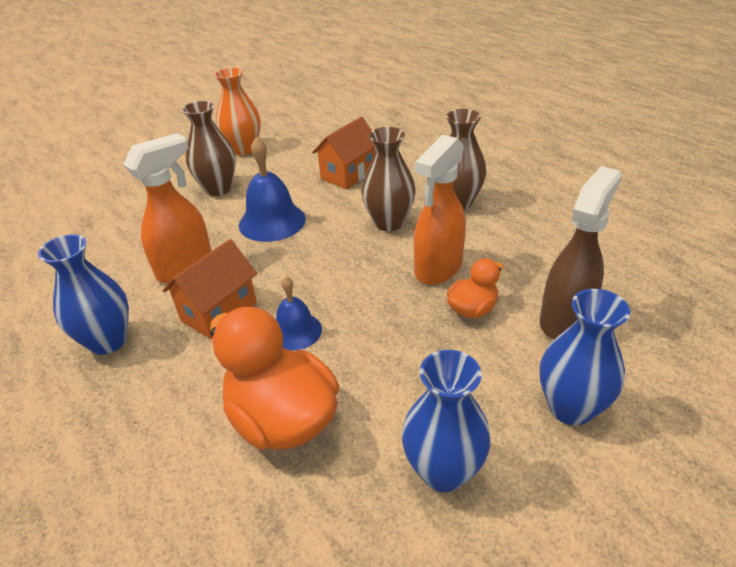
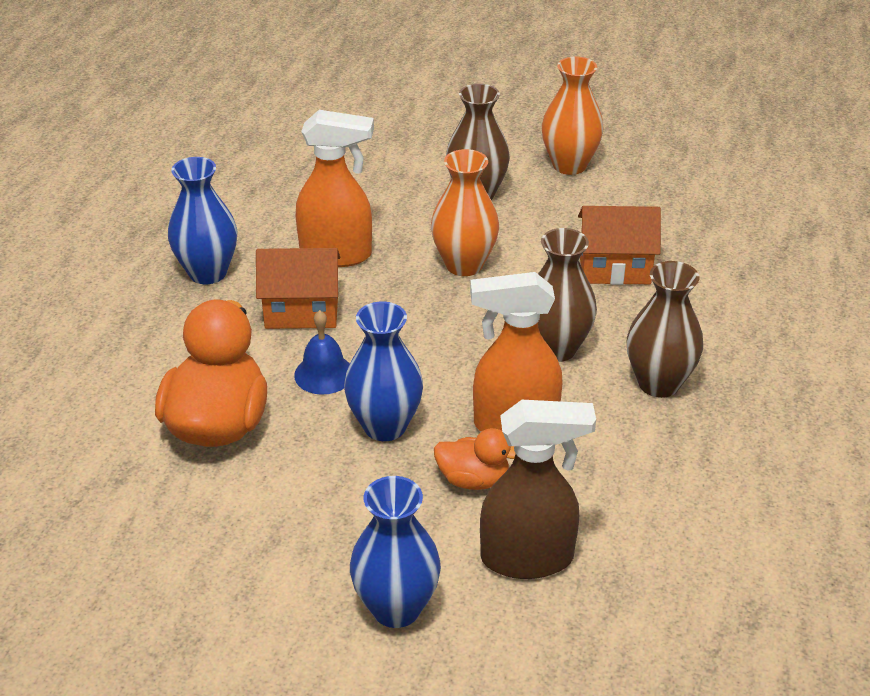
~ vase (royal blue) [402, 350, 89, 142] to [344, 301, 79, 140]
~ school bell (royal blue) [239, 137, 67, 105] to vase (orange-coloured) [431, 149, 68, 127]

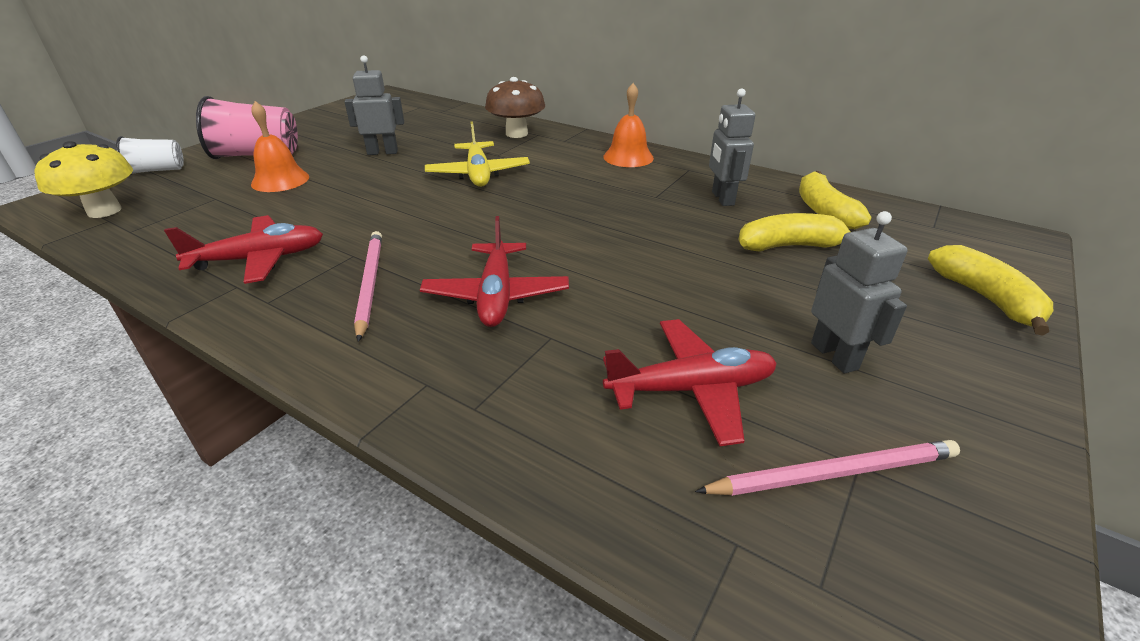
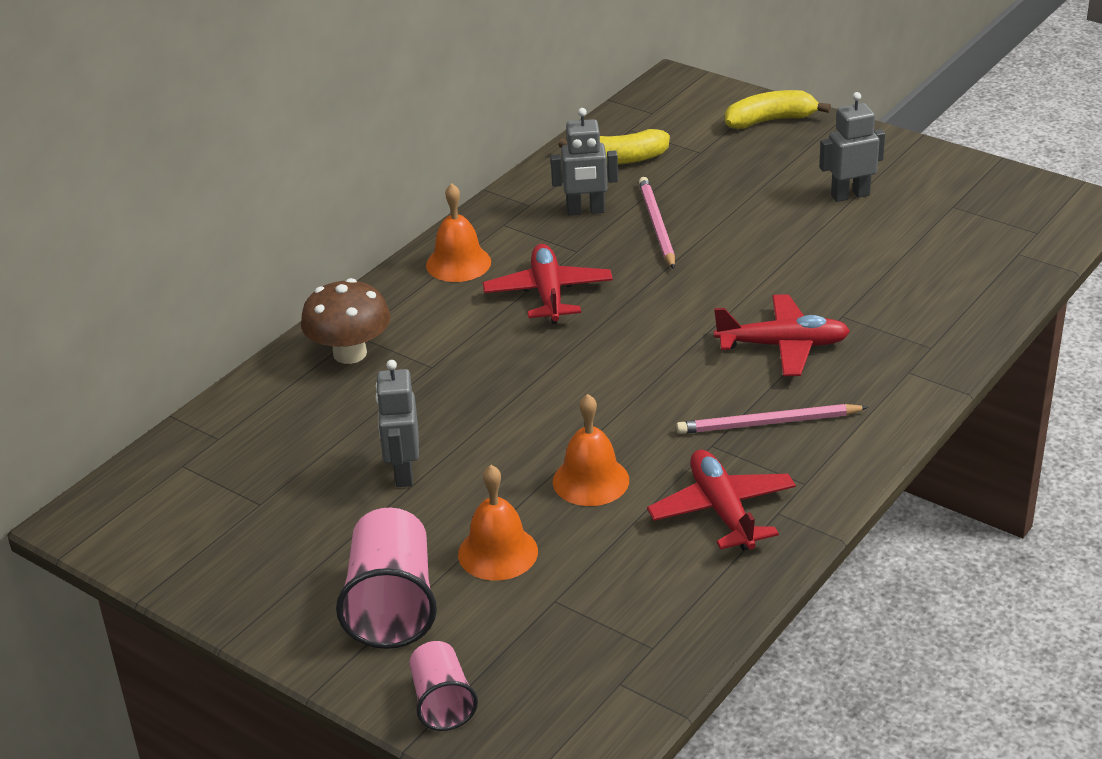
- fungus (yellow) [34, 141, 99, 77]
- aeroplane (yellow) [425, 121, 105, 66]
- banana (yellow) [738, 213, 112, 39]
+ school bell (orange-coloured) [553, 394, 76, 112]
~ aeroplane (red) [603, 319, 174, 127] to [483, 244, 130, 80]
~ wooden pencil (rosy) [695, 440, 265, 56] to [639, 177, 36, 92]
~ tumbler (white) [116, 136, 68, 39] to tumbler (rosy) [409, 641, 69, 90]

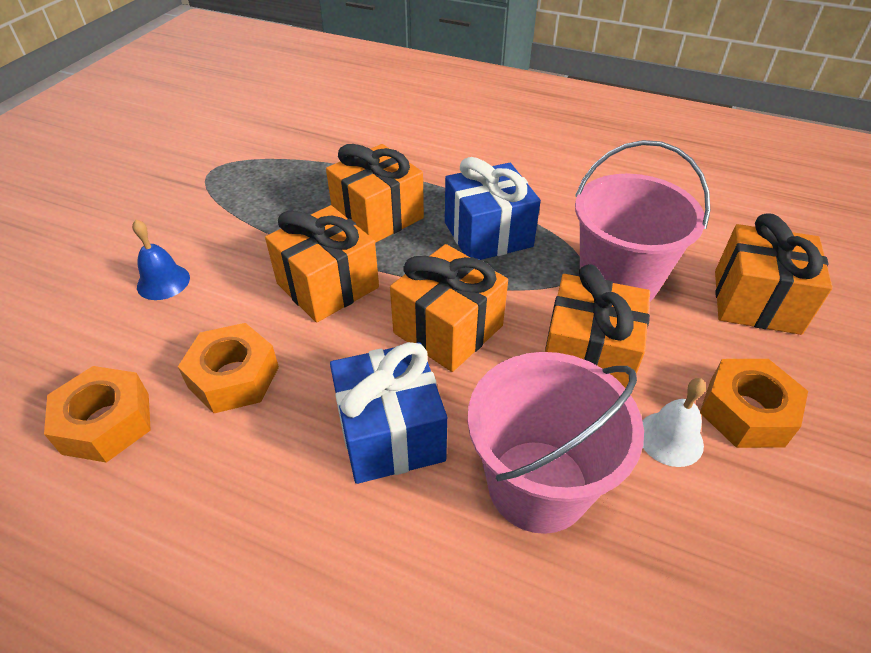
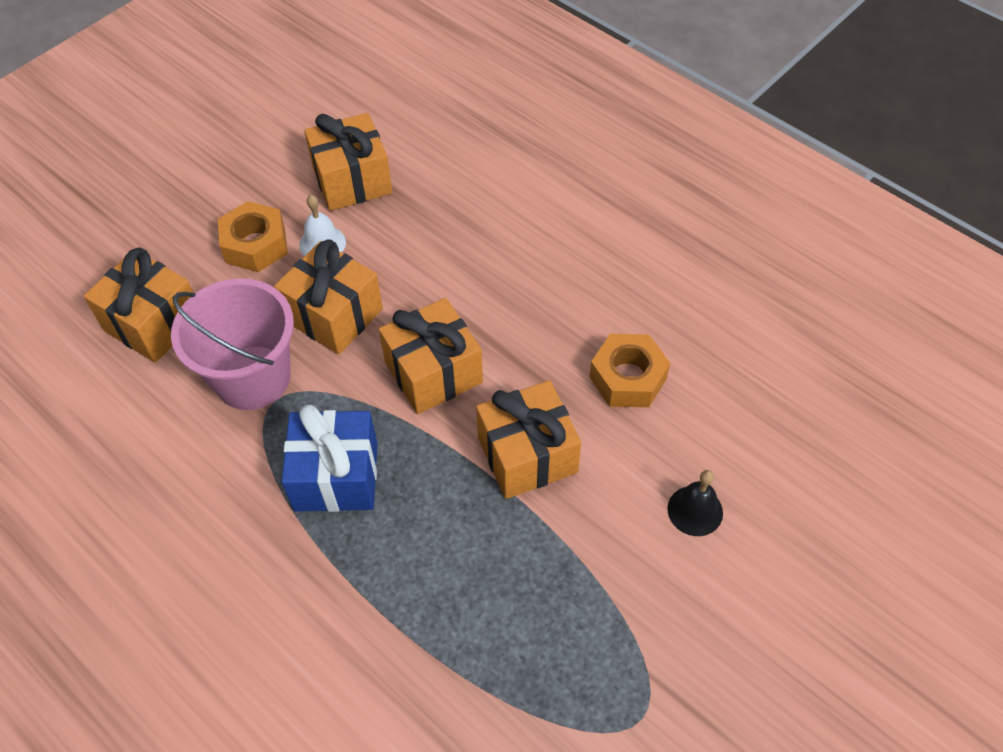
- hexagon nut (orange-coloured) [44, 366, 107, 97]
- gift (royal blue) [330, 342, 117, 142]
- bucket (rosy) [468, 352, 176, 182]
~ gift (orange-coloured) [326, 144, 98, 99] to [304, 113, 88, 98]
~ school bell (royal blue) [132, 219, 58, 81] to school bell (black) [668, 470, 55, 66]

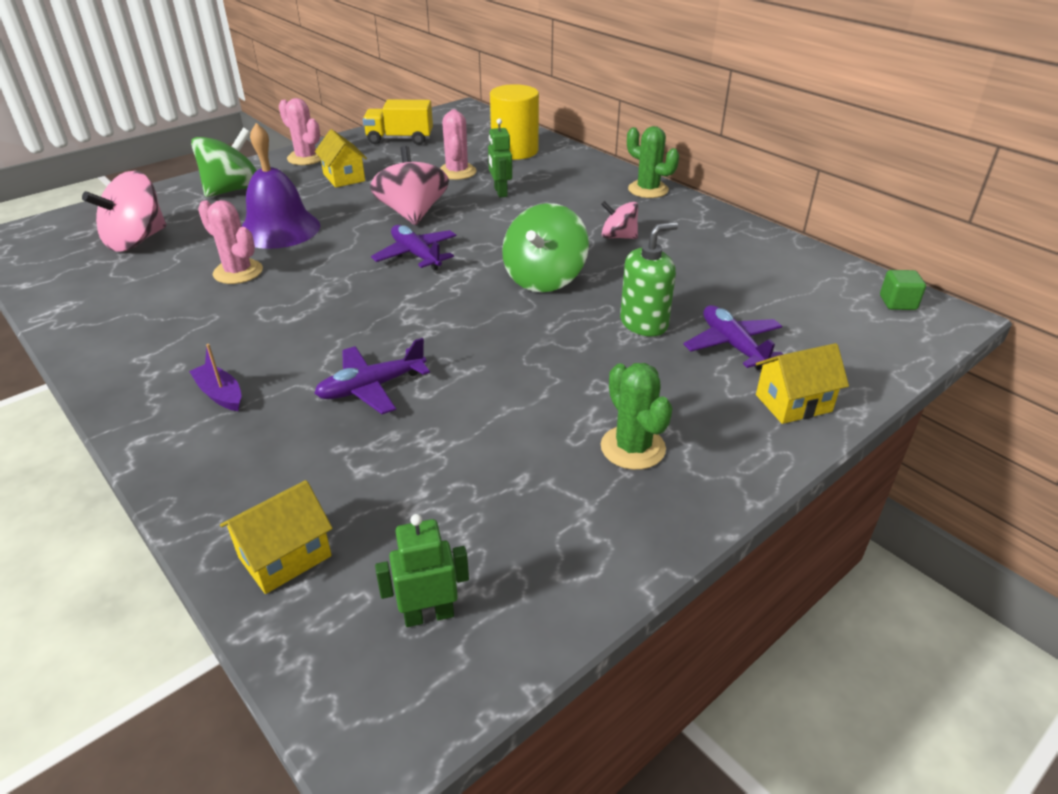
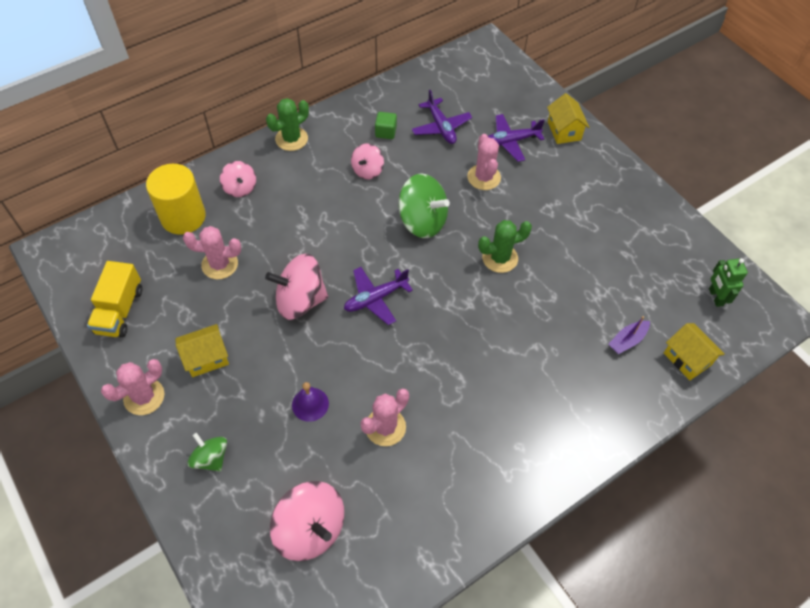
- toy robot (emerald) [488, 118, 24, 79]
+ toy top (rosy) [220, 161, 36, 36]
~ toy boat (royal purple) [189, 344, 52, 67] to [608, 316, 42, 38]
~ aeroplane (royal purple) [314, 338, 116, 76] to [411, 90, 61, 54]
~ saguaro cactus (emerald) [601, 363, 72, 107] to [478, 220, 54, 53]
~ solid cube (emerald) [880, 270, 46, 40] to [375, 112, 22, 27]
~ soap dispenser (emerald) [620, 222, 58, 115] to saguaro cactus (rosy) [467, 134, 34, 56]
~ toy top (emerald) [191, 128, 66, 69] = [188, 433, 39, 39] x0.58
~ school bell (royal purple) [241, 123, 79, 126] = [292, 382, 37, 40] x0.50

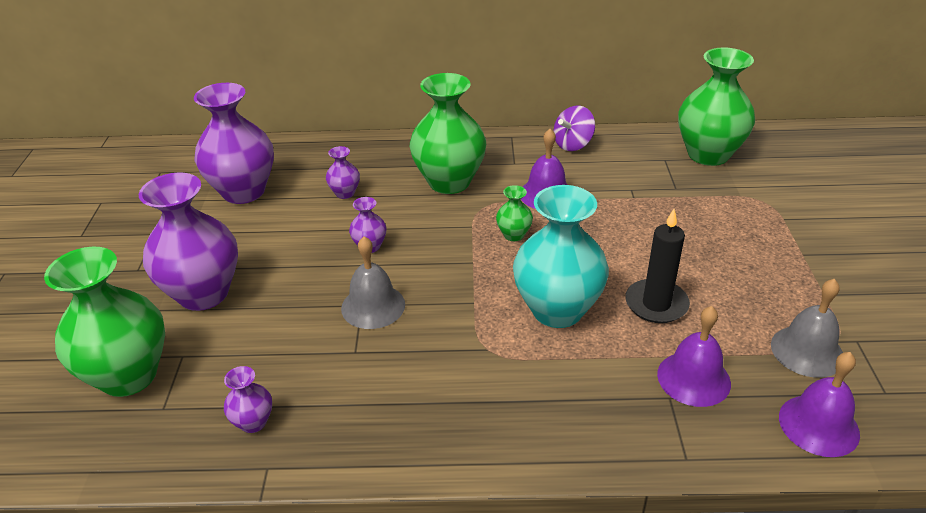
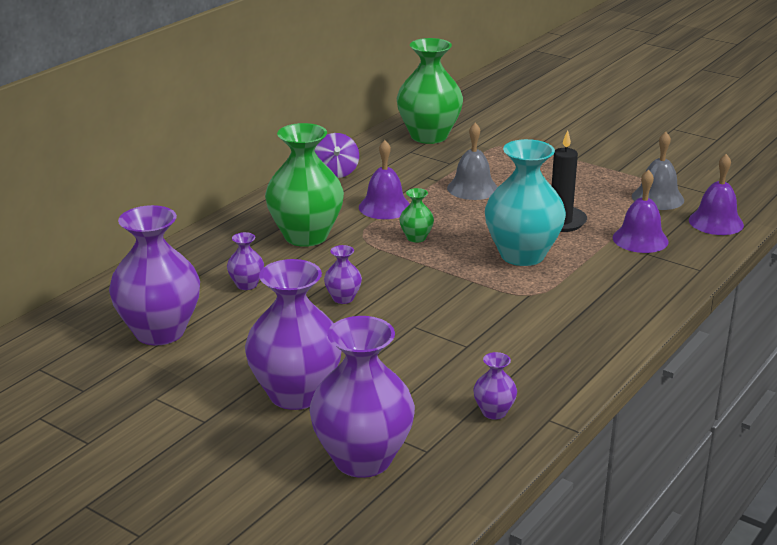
~ school bell (gray) [341, 236, 64, 93] to [447, 123, 51, 77]
~ vase (emerald) [44, 247, 121, 150] to vase (royal purple) [309, 316, 106, 162]

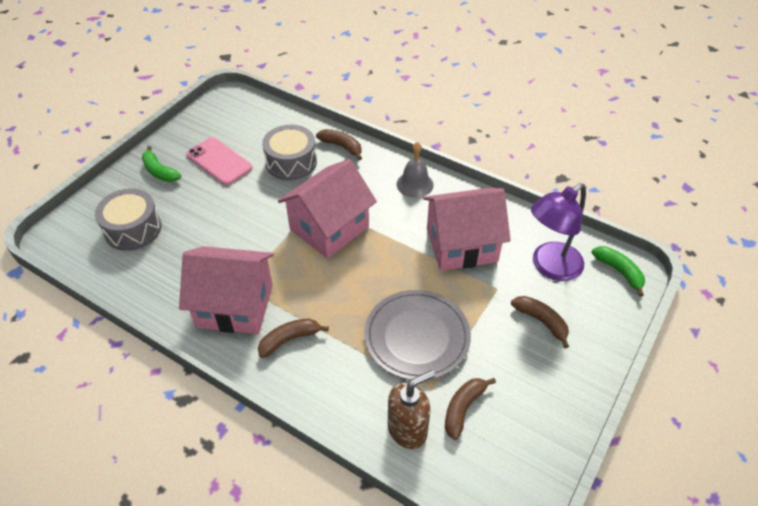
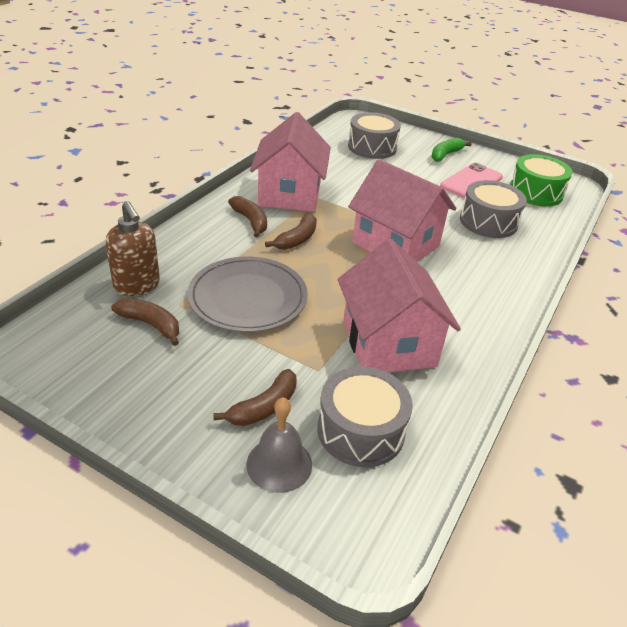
- banana (emerald) [592, 246, 53, 51]
+ toy drum (emerald) [510, 154, 63, 52]
~ banana (brown) [316, 129, 46, 31] to [265, 213, 52, 37]
~ school bell (gray) [397, 142, 37, 56] to [247, 397, 65, 96]
~ lamp (royal purple) [531, 183, 55, 98] to toy drum (gray) [318, 366, 95, 101]

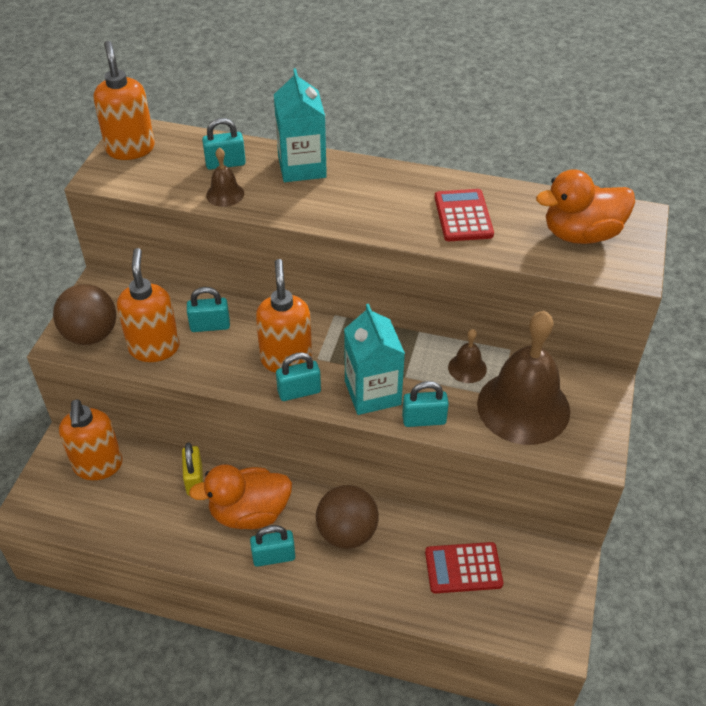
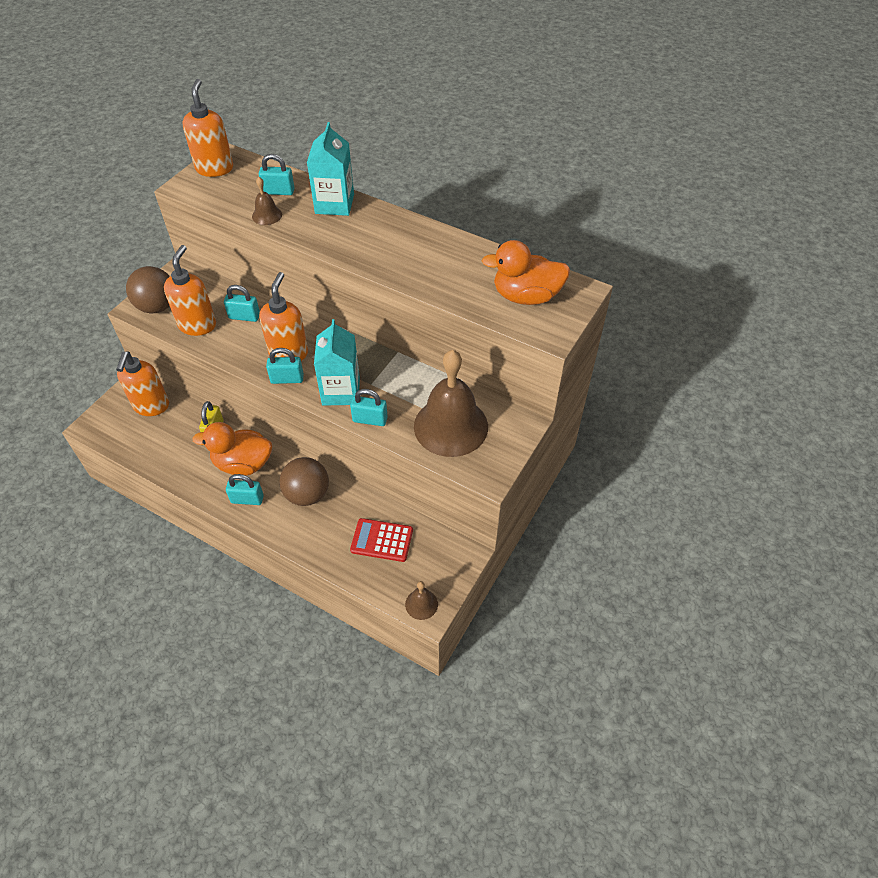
- adding machine (red) [435, 189, 59, 52]
~ school bell (brown) [448, 329, 39, 54] to [405, 581, 33, 39]

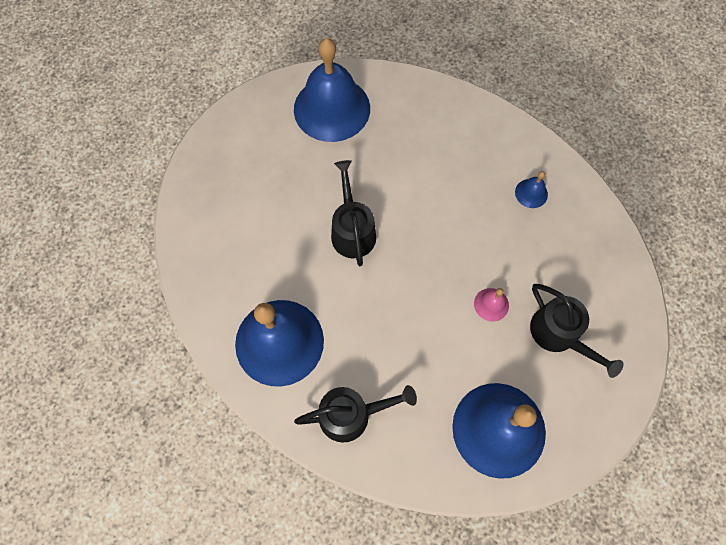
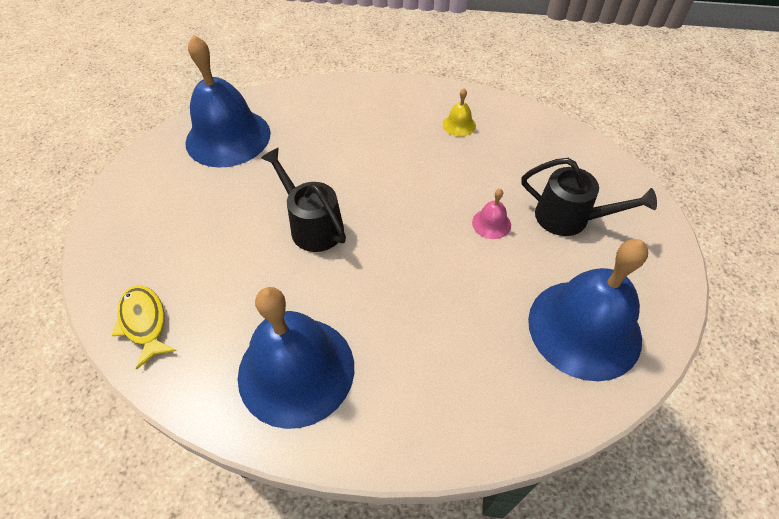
- sprinkling can (black) [294, 385, 123, 58]
+ fish figure (yellow) [112, 285, 64, 84]
~ school bell (royal blue) [515, 171, 33, 37] to school bell (yellow) [443, 88, 33, 49]

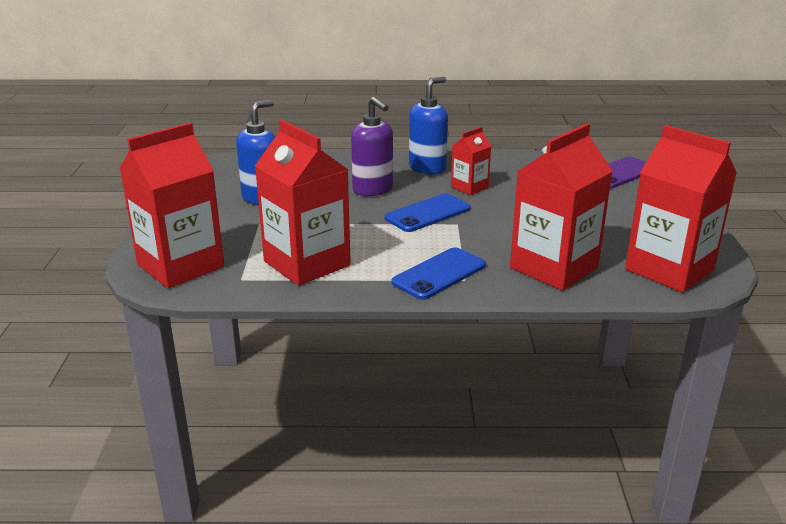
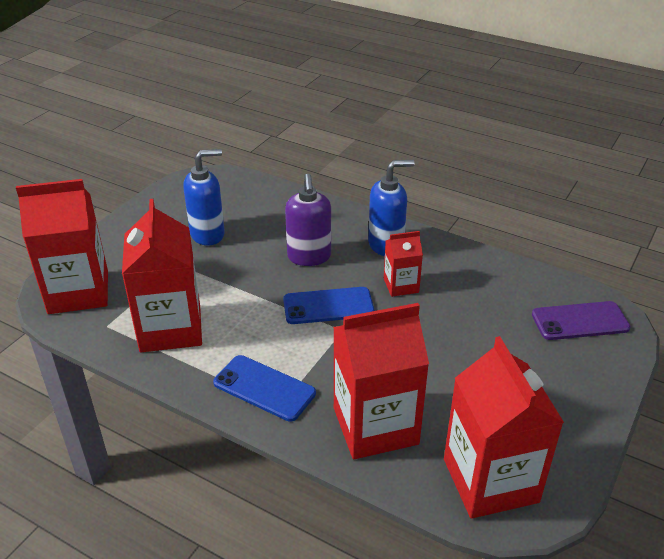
~ mobile phone (royal blue) [392, 247, 94, 53] = [213, 355, 103, 67] 45 degrees clockwise

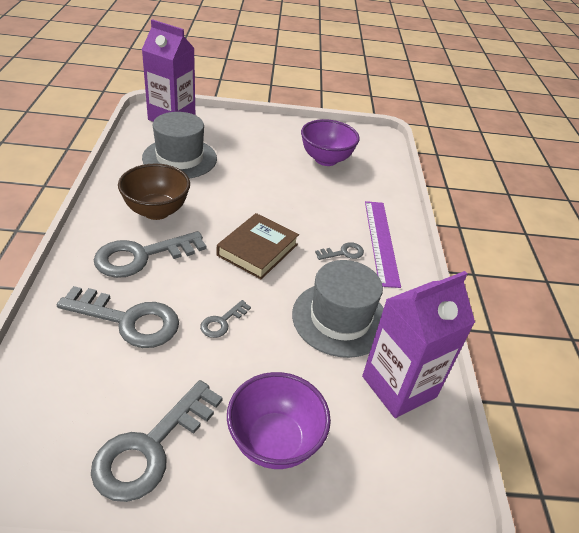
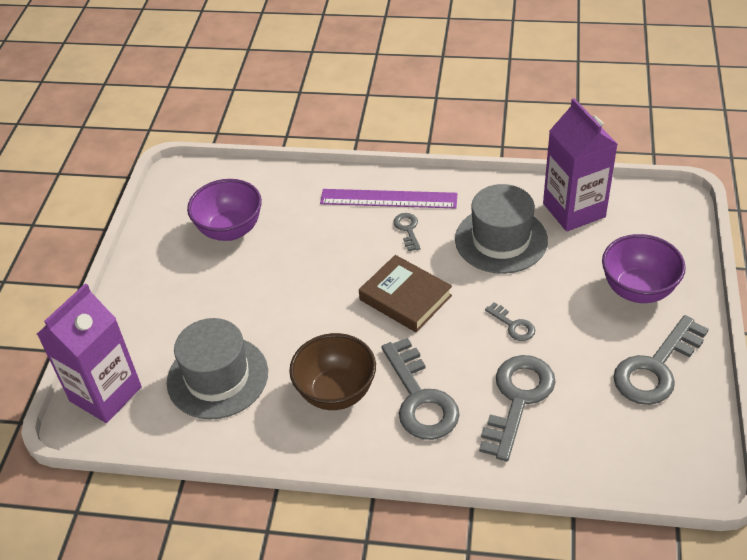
~ door key (gray) [91, 380, 132, 122] = [613, 315, 96, 90] 90 degrees clockwise

